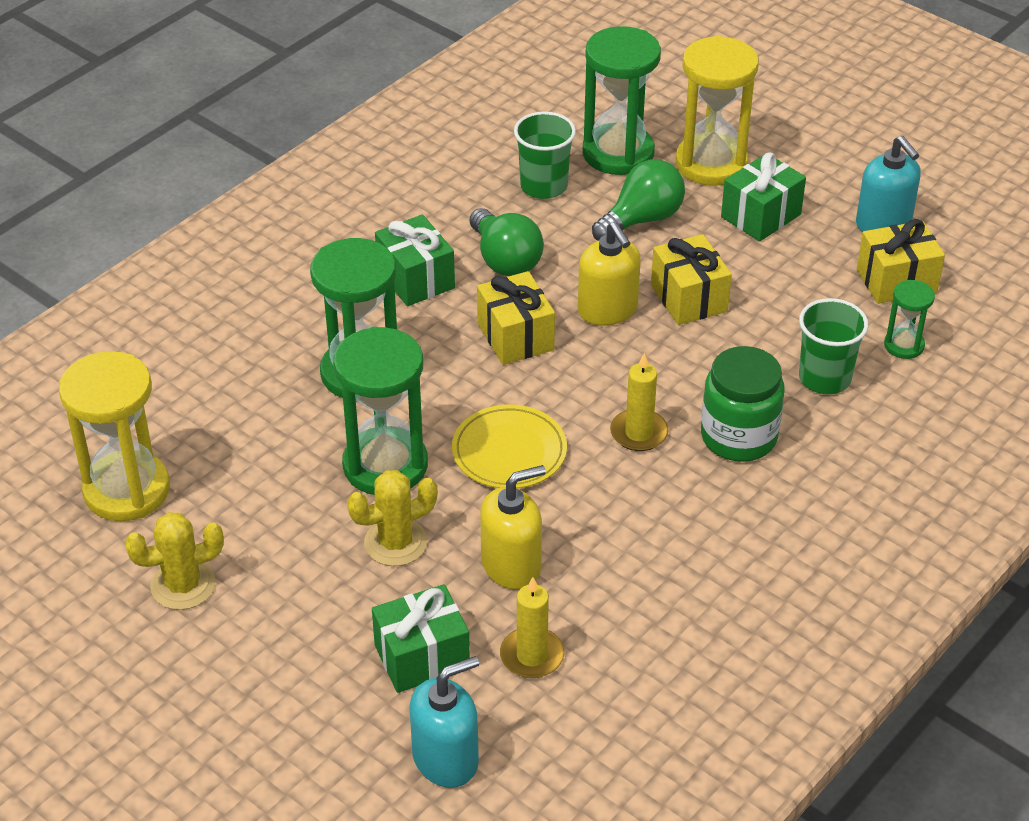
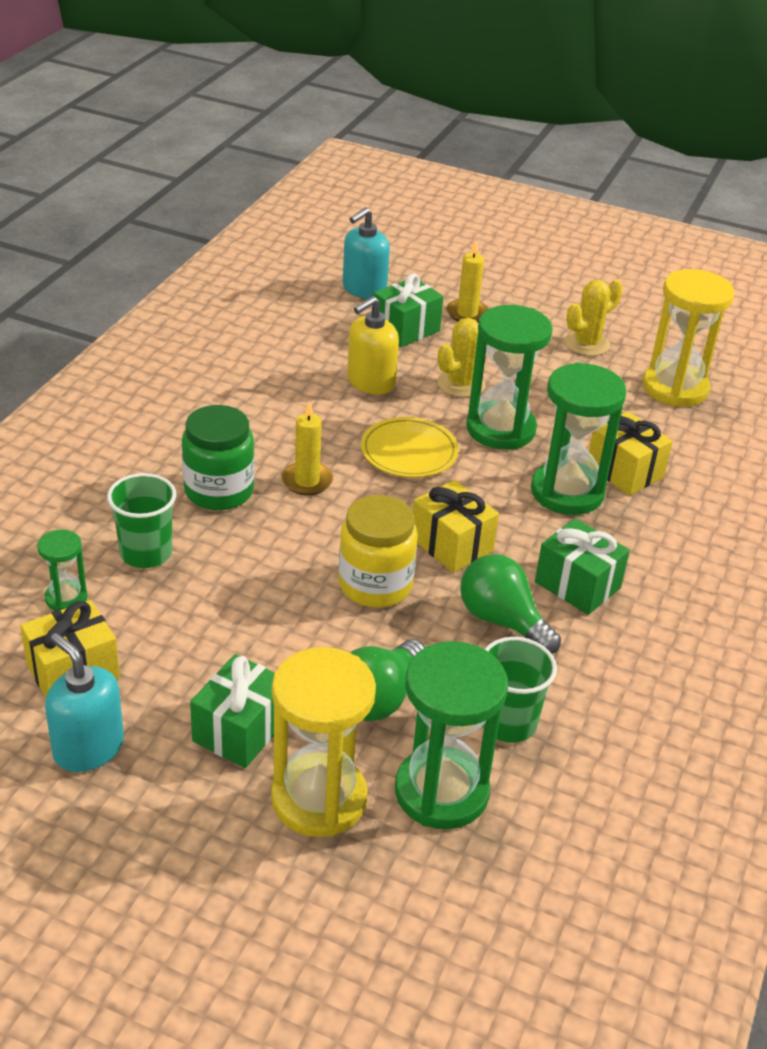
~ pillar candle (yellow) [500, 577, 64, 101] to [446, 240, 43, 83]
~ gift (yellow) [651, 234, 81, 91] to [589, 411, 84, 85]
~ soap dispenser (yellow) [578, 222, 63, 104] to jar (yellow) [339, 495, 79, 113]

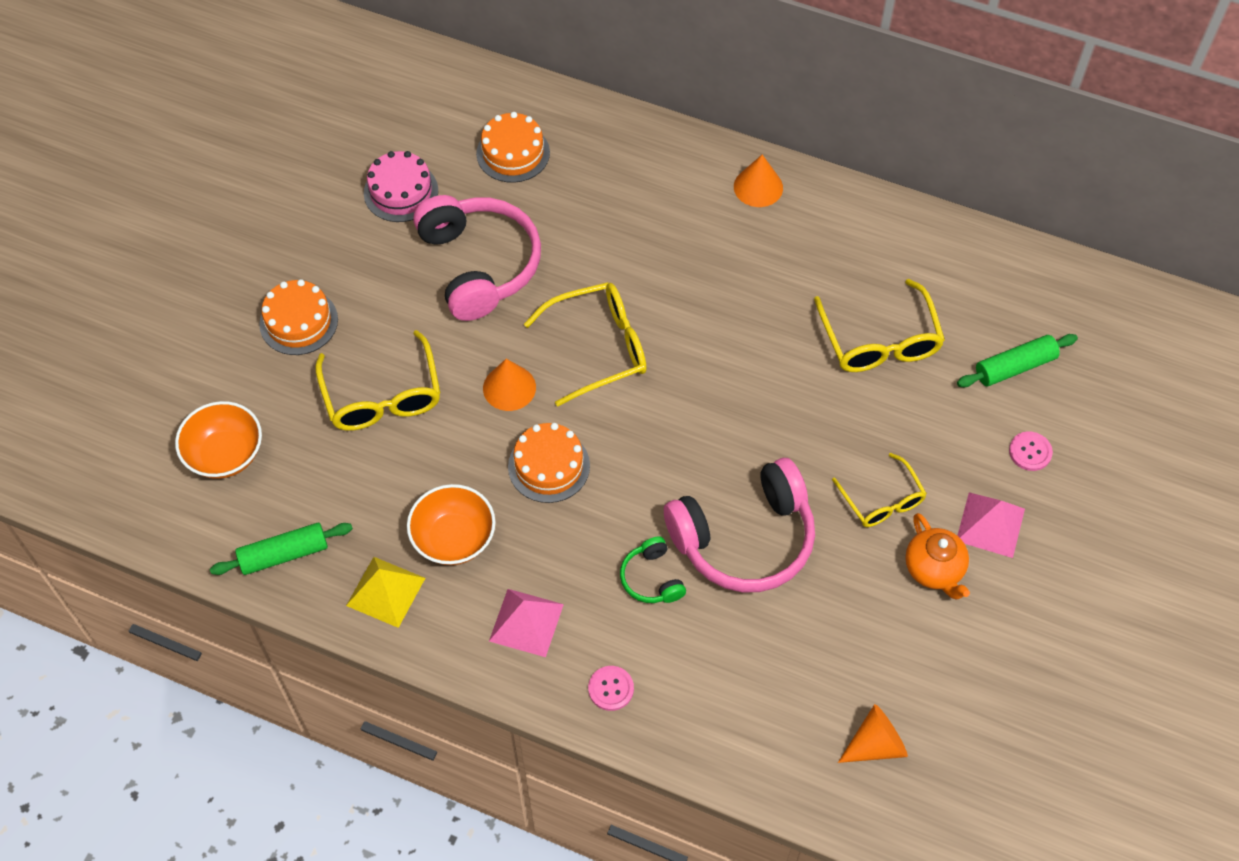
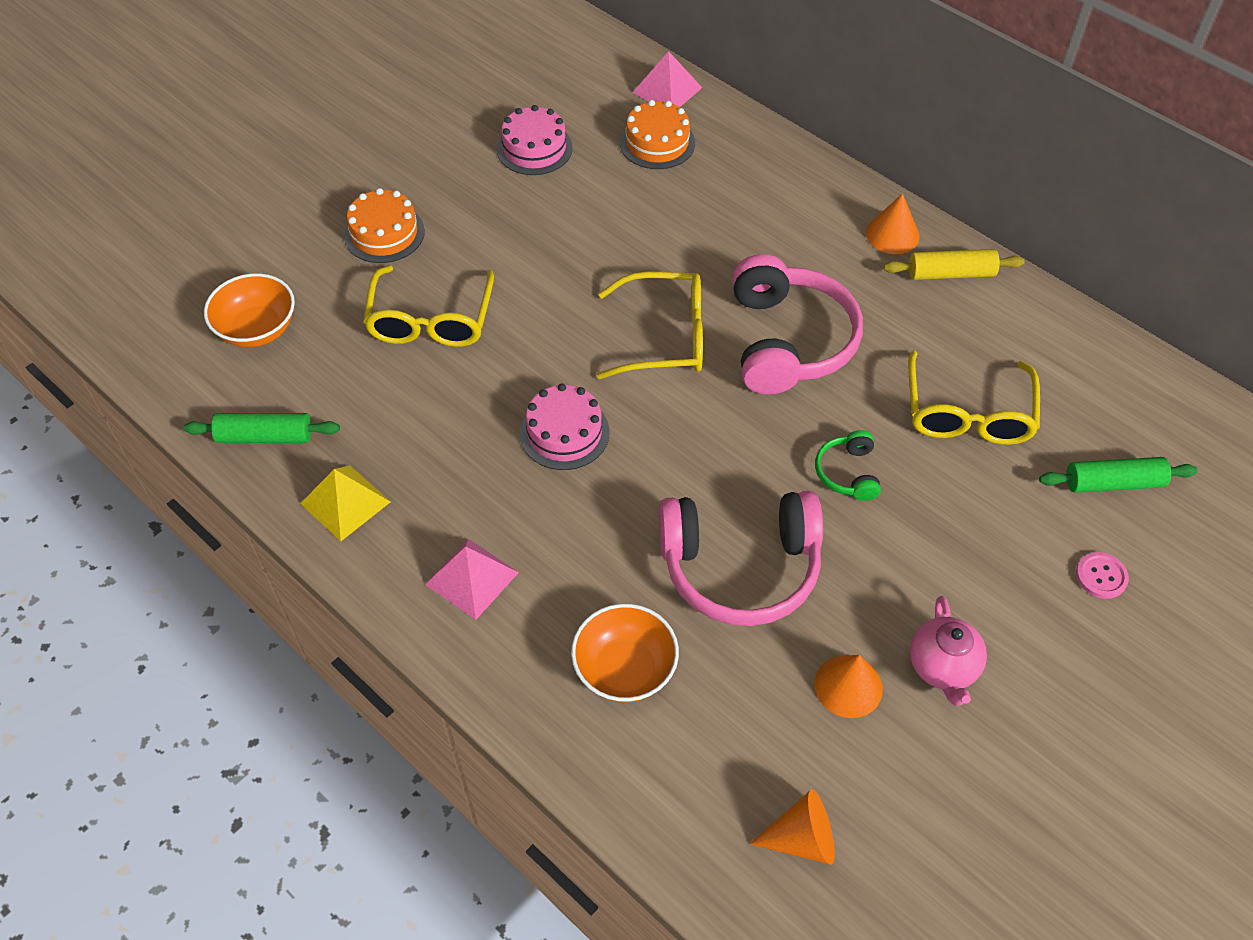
- button (rosy) [588, 666, 46, 45]
- eyeglasses (yellow) [832, 453, 95, 74]
+ pastry roller (yellow) [883, 249, 142, 31]
~ deep dish (orange-coloured) [407, 484, 89, 81] to [571, 604, 108, 98]
~ headset (rosy) [413, 195, 128, 126] to [732, 254, 131, 141]
~ cone shape (orange-coloured) [483, 359, 53, 52] to [815, 655, 68, 63]
~ headset (emerald) [620, 537, 66, 66] to [815, 430, 66, 71]
~ pyramid shape (rosy) [957, 492, 68, 66] to [632, 51, 70, 56]
~ cake (orange-coloured) [508, 423, 82, 80] to cake (rosy) [520, 383, 90, 87]
~ tea pot (orange-coloured) [905, 513, 65, 86] to tea pot (rosy) [910, 596, 77, 110]

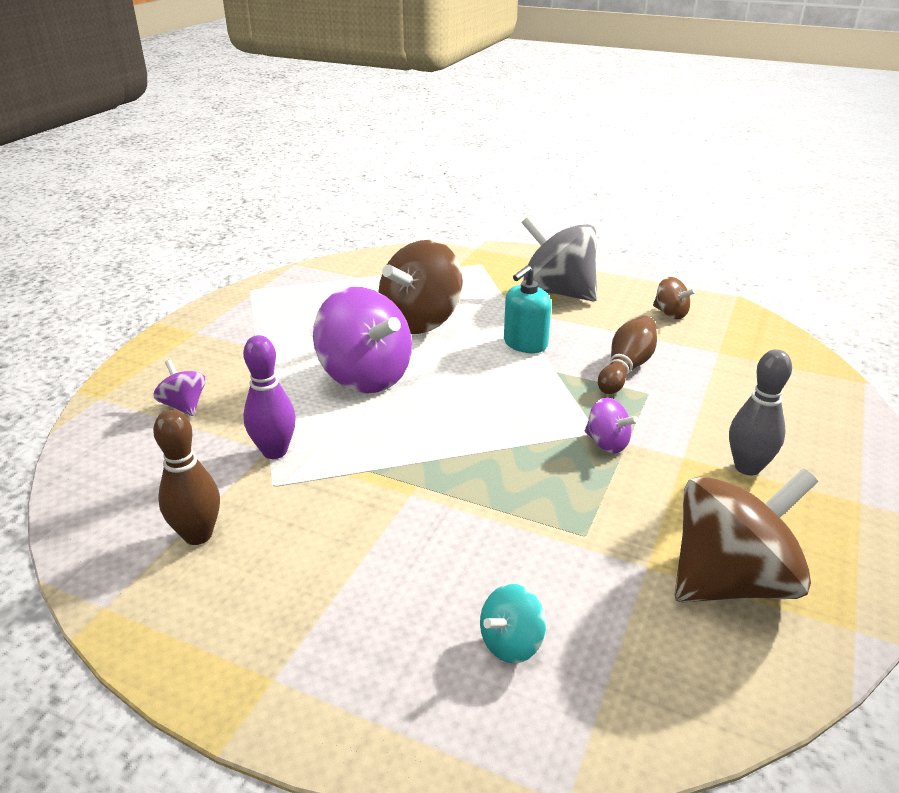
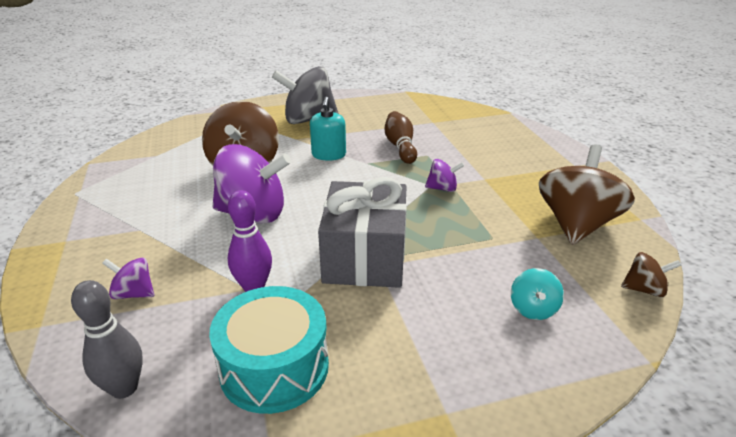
+ gift (gray) [318, 177, 89, 111]
~ toy top (brown) [653, 277, 43, 42] to [621, 252, 61, 45]
~ skittle (gray) [729, 349, 63, 127] to [71, 280, 72, 119]
~ skittle (brown) [153, 410, 67, 135] to toy drum (teal) [209, 286, 120, 128]

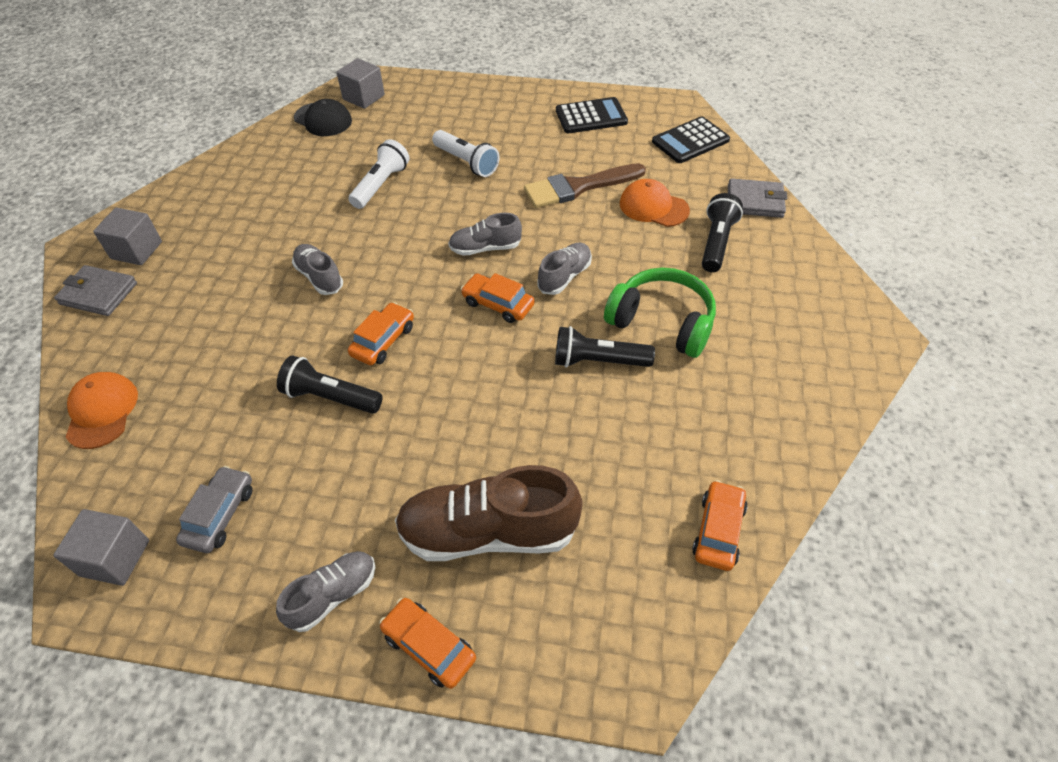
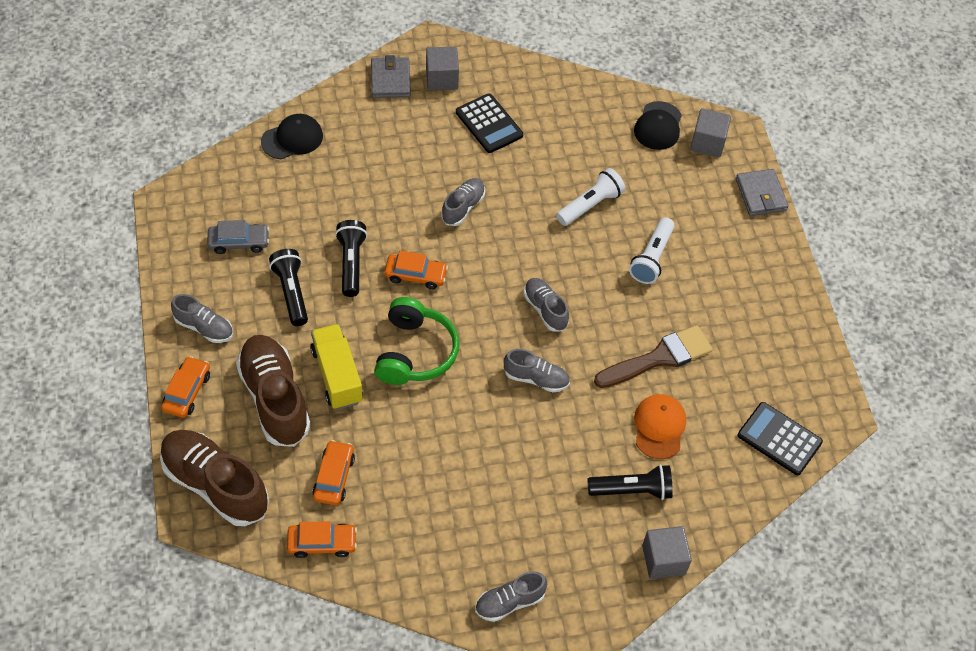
+ shoe (brown) [160, 430, 109, 96]
+ truck (yellow) [311, 324, 52, 86]
+ shoe (gray) [475, 571, 72, 51]
~ solid cube (gray) [53, 509, 96, 77] to [642, 526, 50, 53]
~ automobile (orange-coloured) [461, 273, 74, 50] to [312, 440, 43, 65]
~ pocket torch (black) [555, 326, 100, 41] to [269, 249, 39, 77]
~ adding machine (black) [556, 97, 72, 36] to [456, 93, 67, 60]
~ headset (emerald) [604, 268, 112, 90] to [374, 297, 85, 88]
~ wallet (gray) [728, 178, 59, 40] to [736, 169, 53, 47]
~ baseball cap (orange-coloured) [66, 372, 72, 77] to baseball cap (black) [261, 114, 62, 45]
~ pocket torch (white) [348, 139, 62, 70] = [556, 168, 69, 58] 45 degrees counterclockwise
~ brush (brown) [524, 163, 122, 45] = [594, 325, 119, 63] 105 degrees clockwise

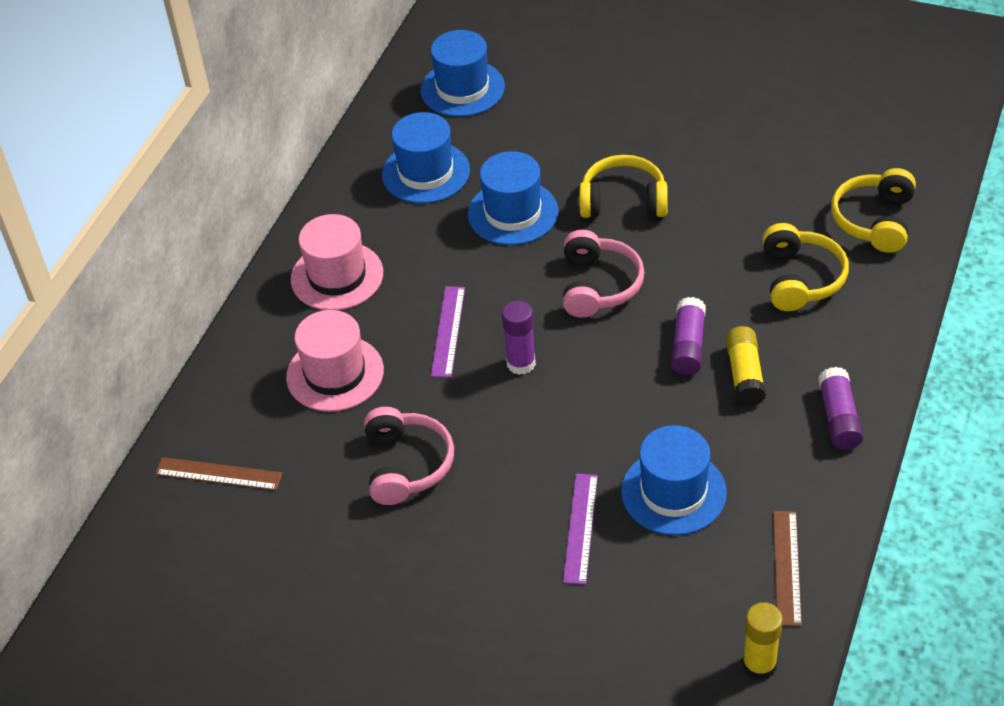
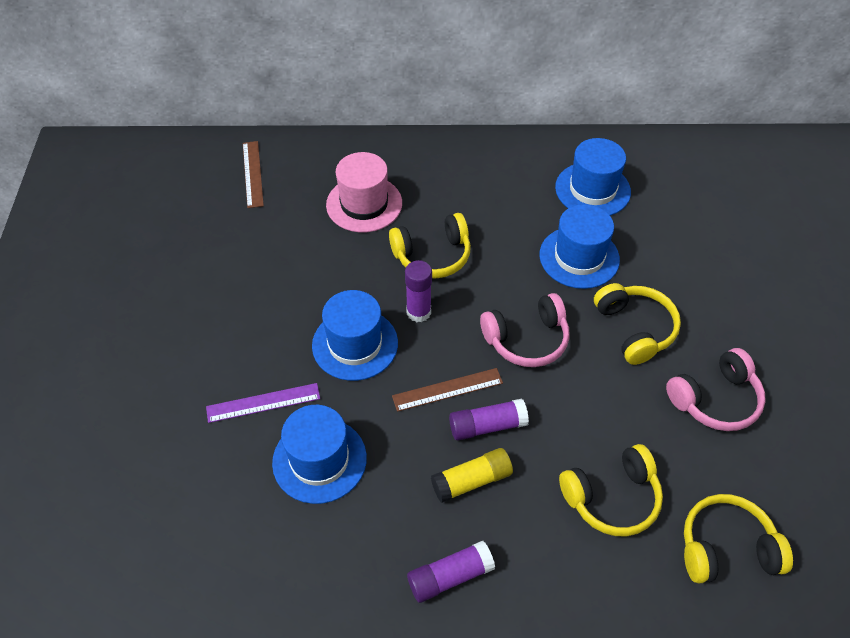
- hat (rosy) [291, 214, 92, 96]
- glue (yellow) [743, 602, 40, 78]
~ headset (rosy) [364, 407, 90, 98] to [666, 348, 100, 83]
~ hat (royal blue) [421, 30, 84, 87] to [312, 290, 86, 91]
~ measuring stick (brown) [773, 511, 29, 115] to [392, 368, 111, 44]
~ measuring stick (royal purple) [431, 286, 34, 92] to headset (yellow) [389, 213, 82, 66]

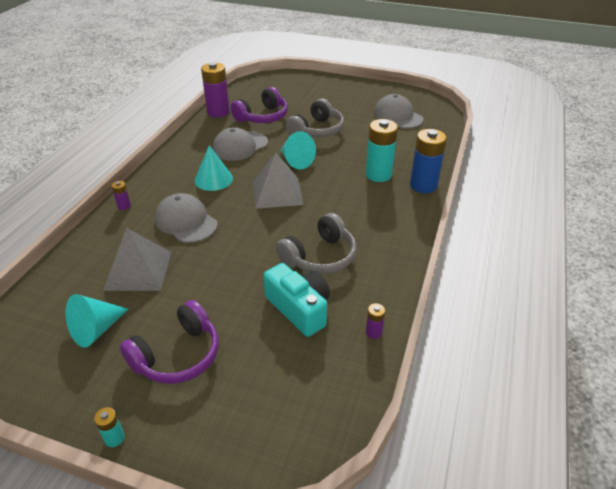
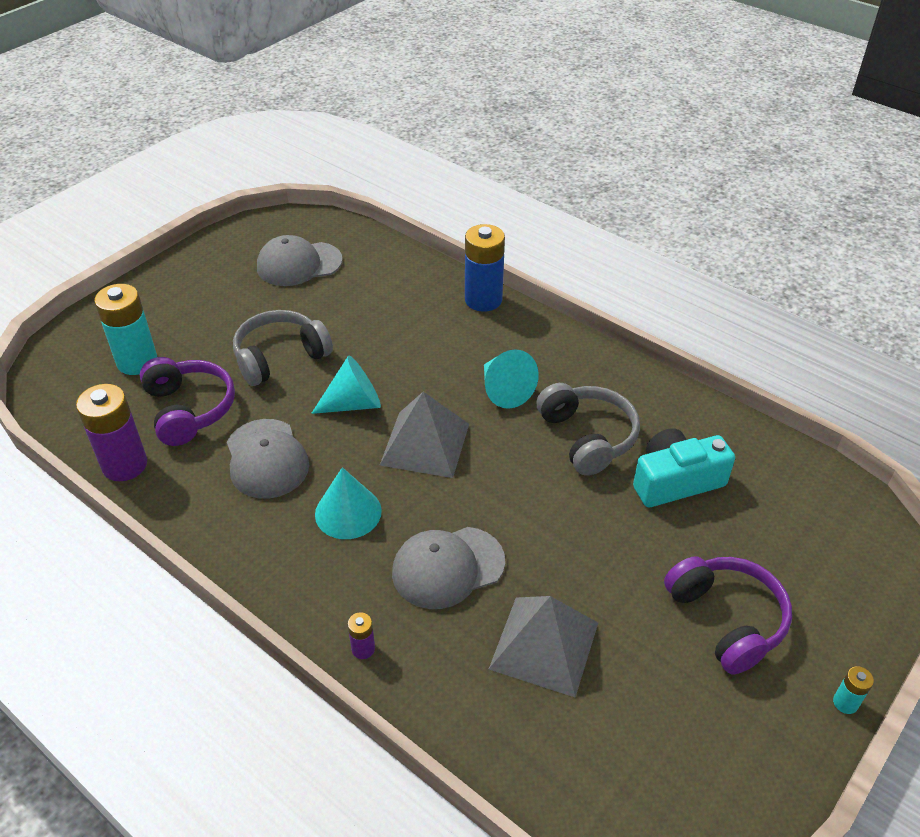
- battery (royal purple) [366, 303, 19, 36]
~ cone shape (teal) [66, 294, 62, 54] to [484, 349, 55, 60]
~ battery (teal) [365, 119, 33, 63] to [94, 284, 63, 91]
~ headset (gray) [286, 98, 58, 39] = [233, 310, 100, 76] 90 degrees counterclockwise

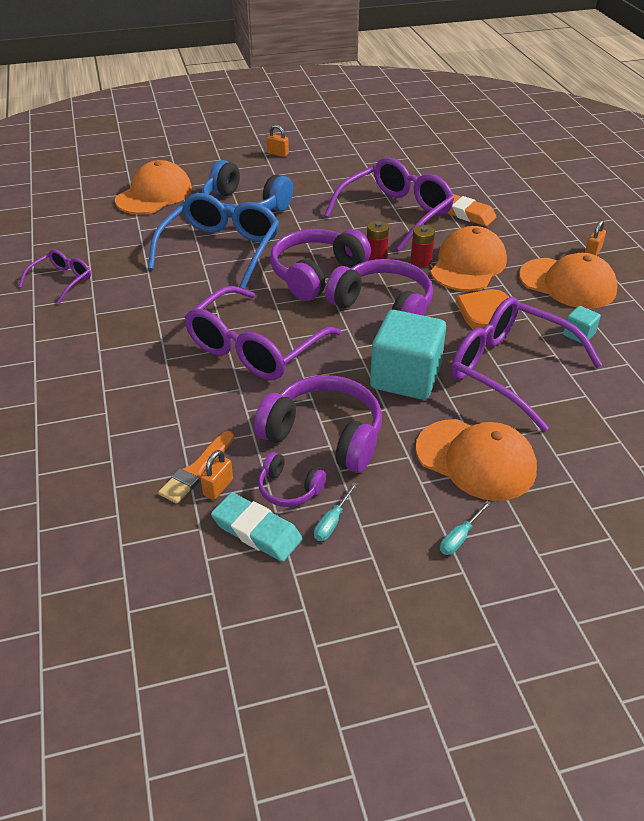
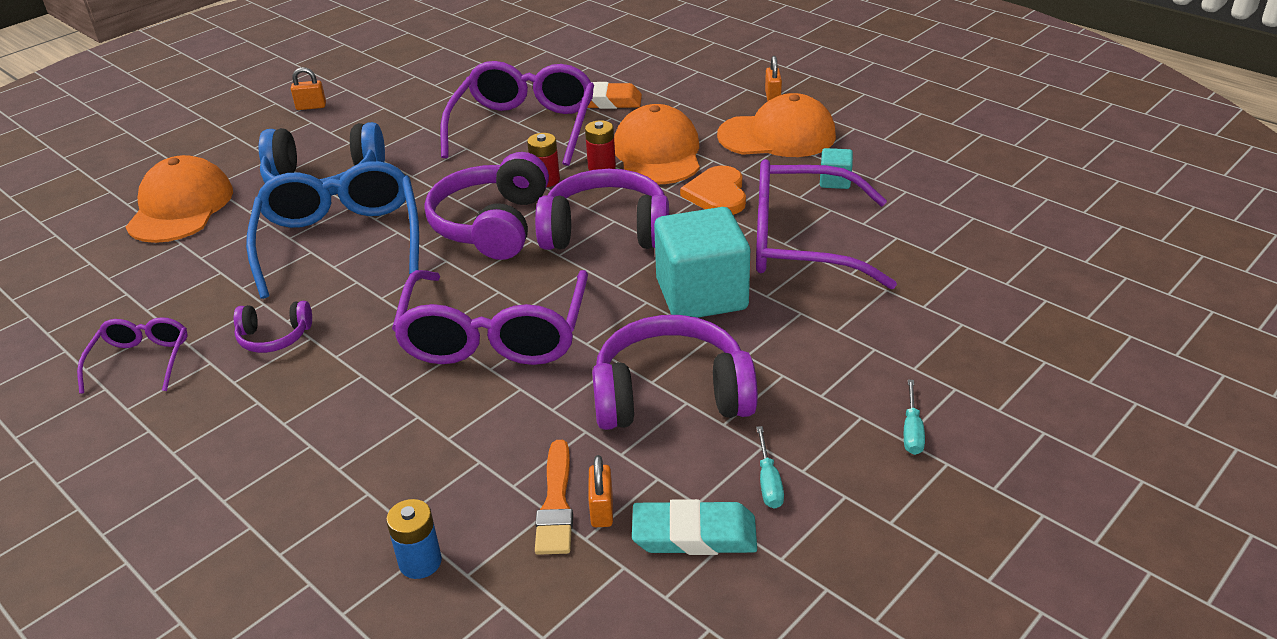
- baseball cap (orange-coloured) [415, 419, 122, 82]
+ battery (royal blue) [386, 499, 56, 80]
~ headset (royal purple) [258, 452, 68, 55] to [234, 301, 78, 52]

